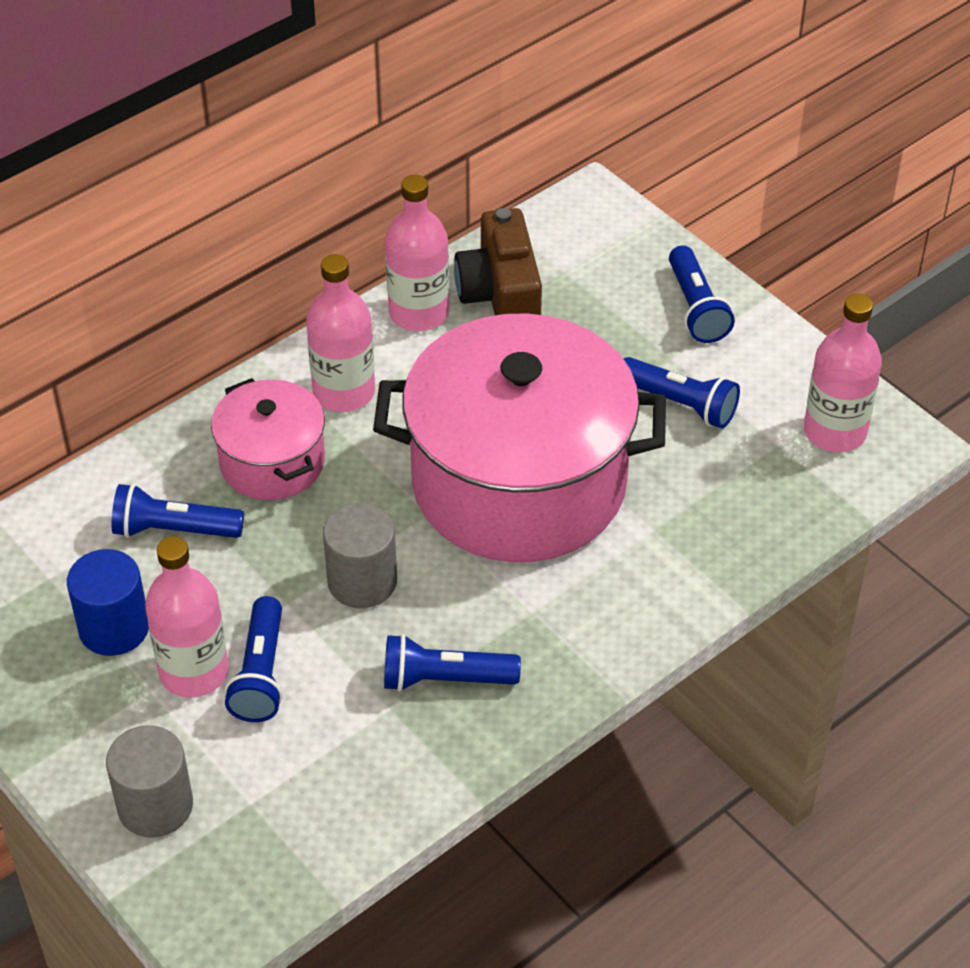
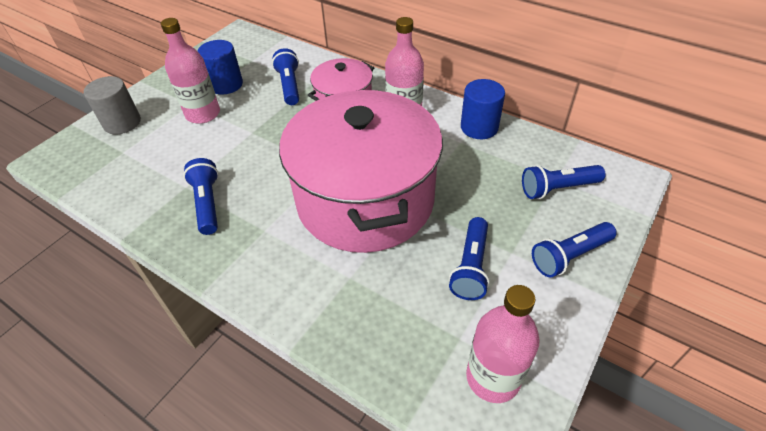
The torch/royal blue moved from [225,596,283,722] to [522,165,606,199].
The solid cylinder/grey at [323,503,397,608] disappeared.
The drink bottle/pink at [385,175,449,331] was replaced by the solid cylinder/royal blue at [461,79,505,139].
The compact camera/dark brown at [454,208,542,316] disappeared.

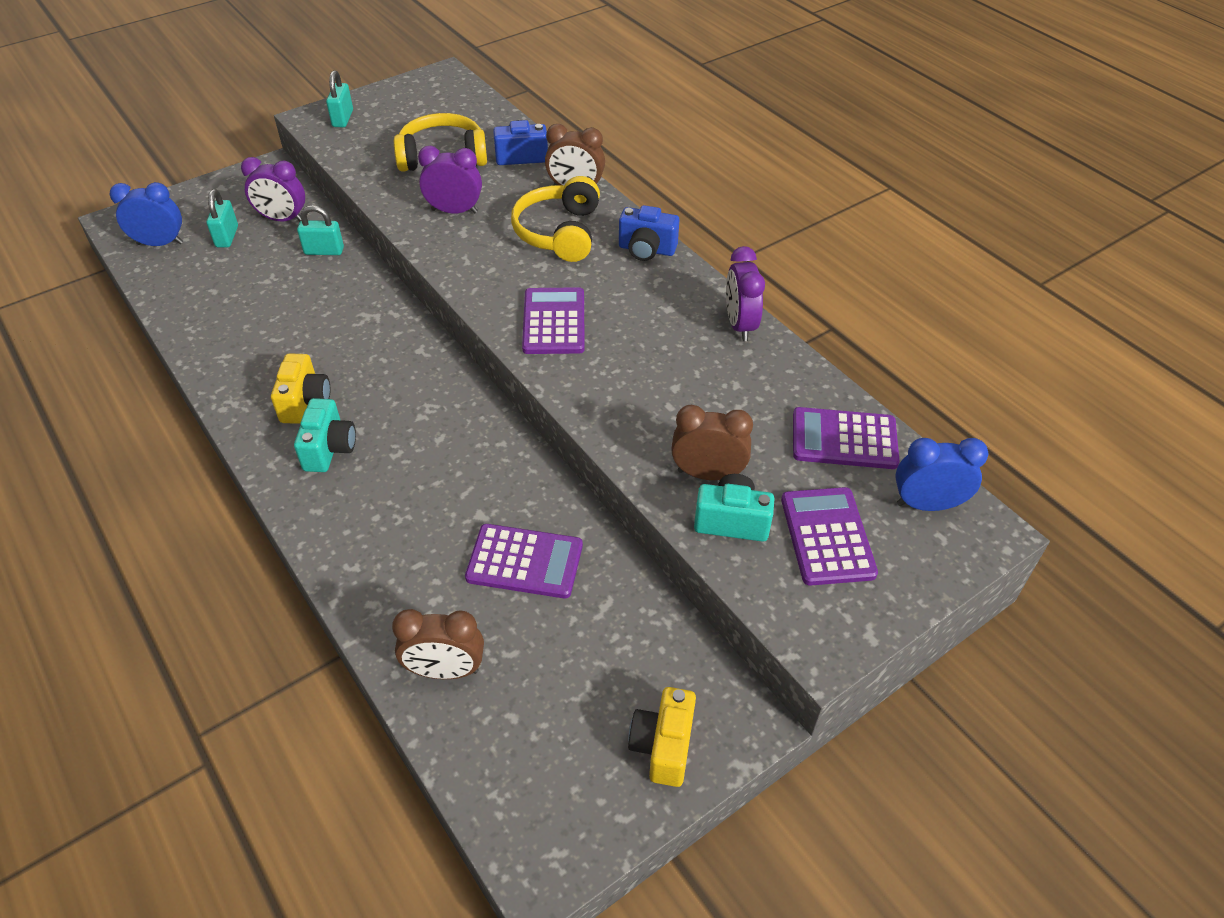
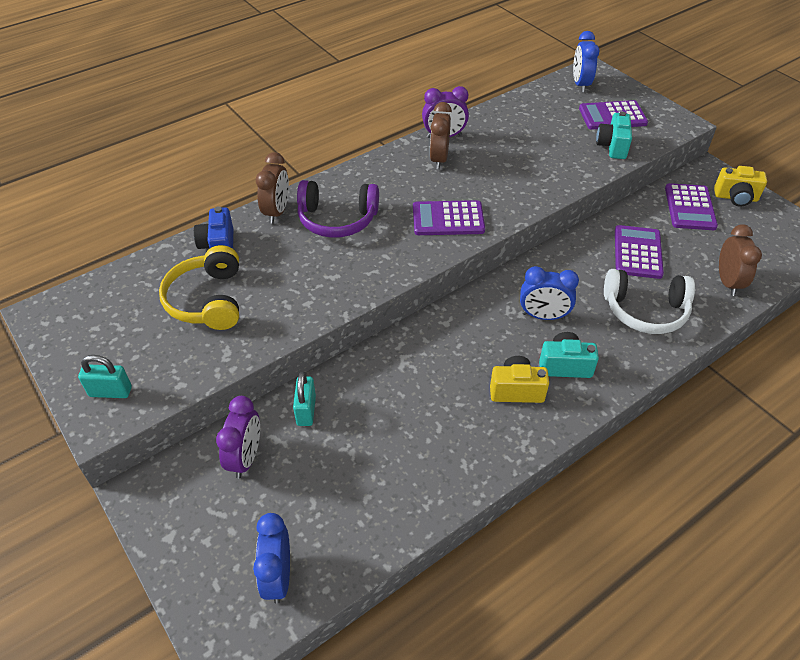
The padlock/aqua at [206,189,238,247] disappeared.
The bedside clock/violet at [418,146,482,214] disappeared.
The headphones/bright yellow at [511,176,600,262] became the headphones/violet at [297,180,379,238].
The compact camera/royal blue at [619,205,679,261] disappeared.
The bedside clock/dark brown moved from [671,405,753,480] to [430,102,452,169].
The adding machine/violet moved from [793,407,900,469] to [665,183,718,230].
The bedside clock/royal blue at [520,266,579,320] appeared.
The headphones/pure white at [604,269,695,334] appeared.

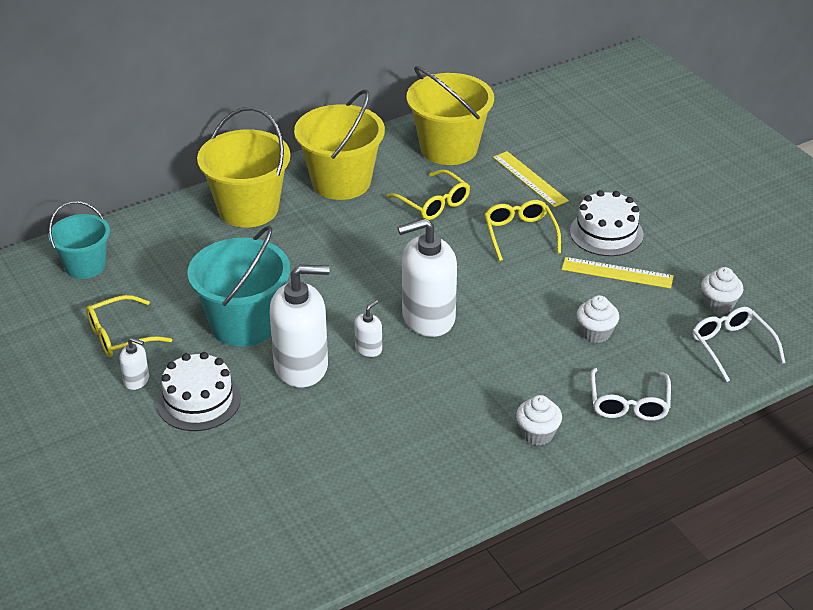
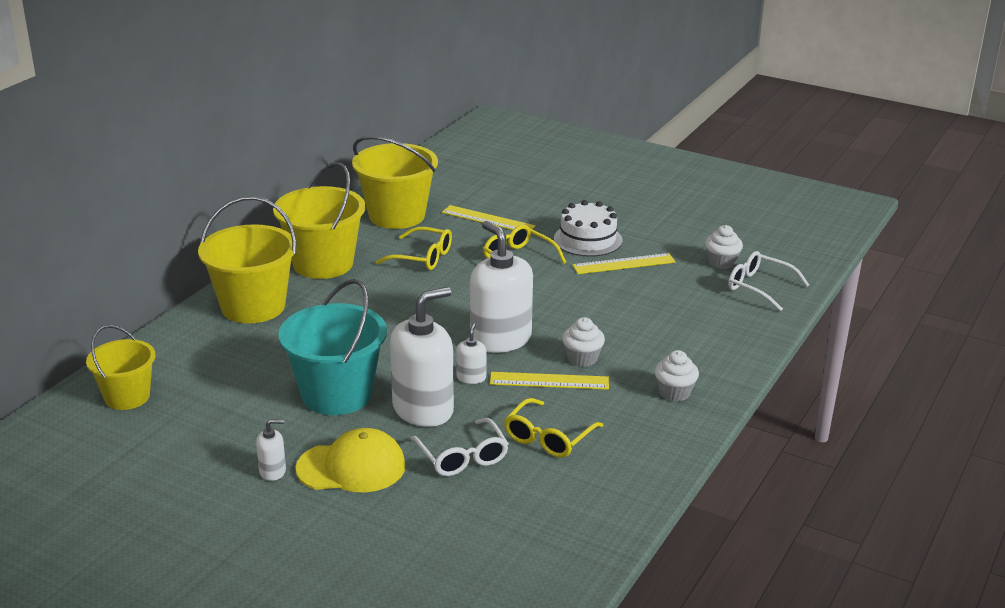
The sand bucket/aqua at [48,201,110,279] became the sand bucket/bright yellow at [86,325,155,410].
The glasses/bright yellow moved from [86,295,172,357] to [504,398,603,458].
The layer cake/pure white at [157,352,241,431] was replaced by the cap/bright yellow at [295,428,406,492].
The pump bottle/pure white at [398,218,457,337] turned 105 degrees clockwise.
The cupcake/pure white moved from [577,295,619,343] to [562,317,605,367].
The glasses/pure white moved from [590,368,671,421] to [410,418,509,476].
The straightedge/bright yellow at [490,372,609,390] appeared.

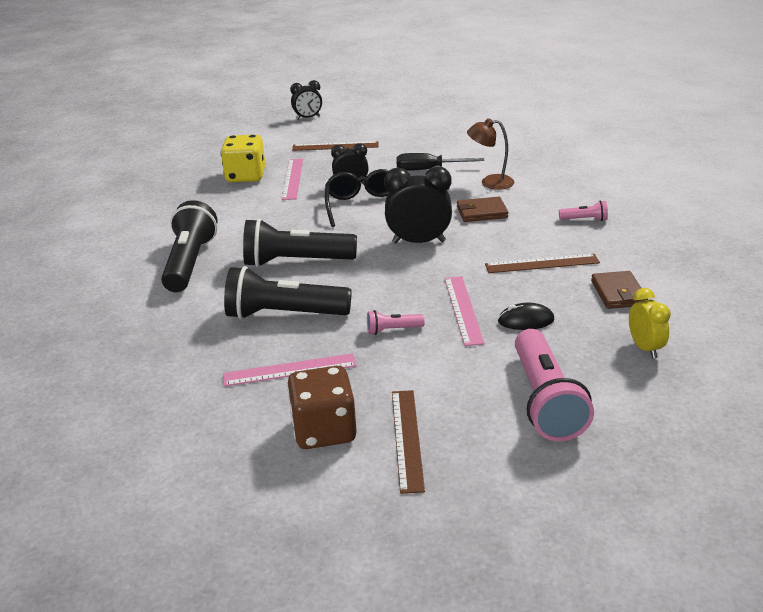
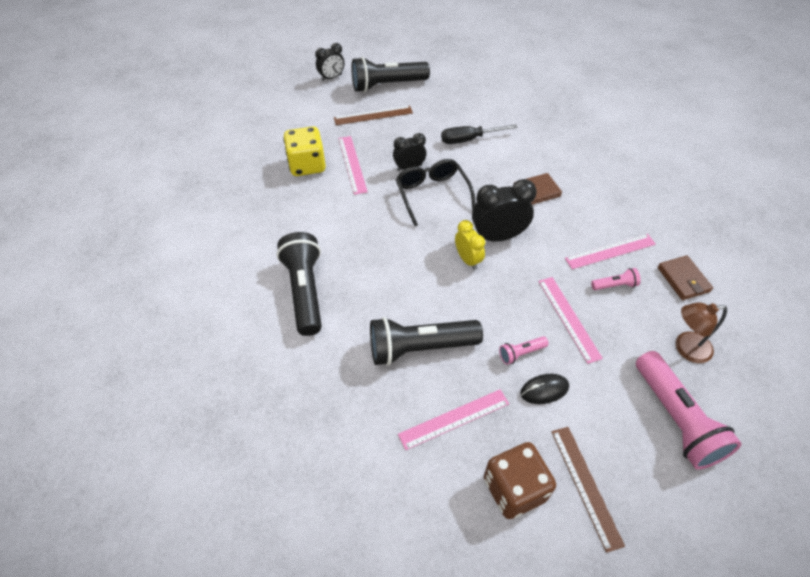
The torch/jet-black moved from [243,218,357,267] to [351,57,430,92].
The desk lamp/dark brown moved from [467,118,514,190] to [676,302,727,363].
The straightedge/dark brown at [485,254,600,273] became the straightedge/pink at [565,234,656,269].
The computer mouse/jet-black moved from [498,303,554,330] to [520,374,569,404].
The torch/pink moved from [559,200,608,221] to [591,268,641,290].
The bedside clock/bright yellow moved from [629,288,671,359] to [455,220,485,270].

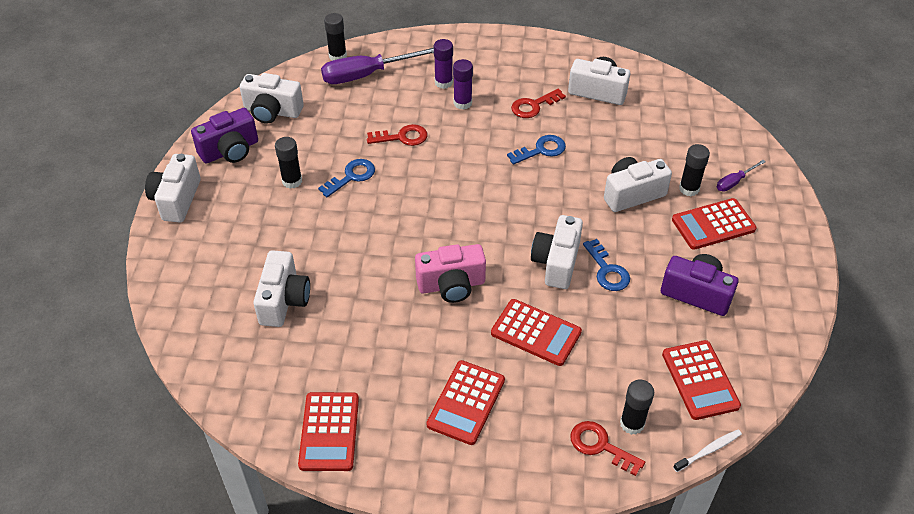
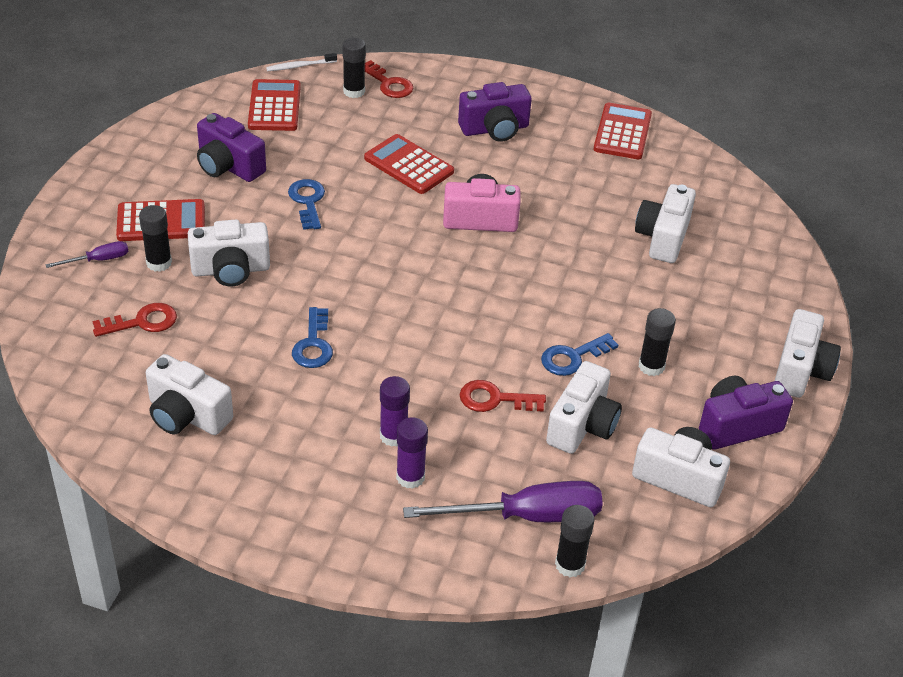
The adding machine/scarlet at [427,360,505,445] was replaced by the compact camera/violet at [458,82,532,142].
The latchkey/royal blue at [507,135,566,165] turned 75 degrees counterclockwise.
The latchkey/scarlet moved from [511,89,566,118] to [93,303,177,337].
The compact camera/pure white moved from [531,215,583,289] to [546,361,622,454].

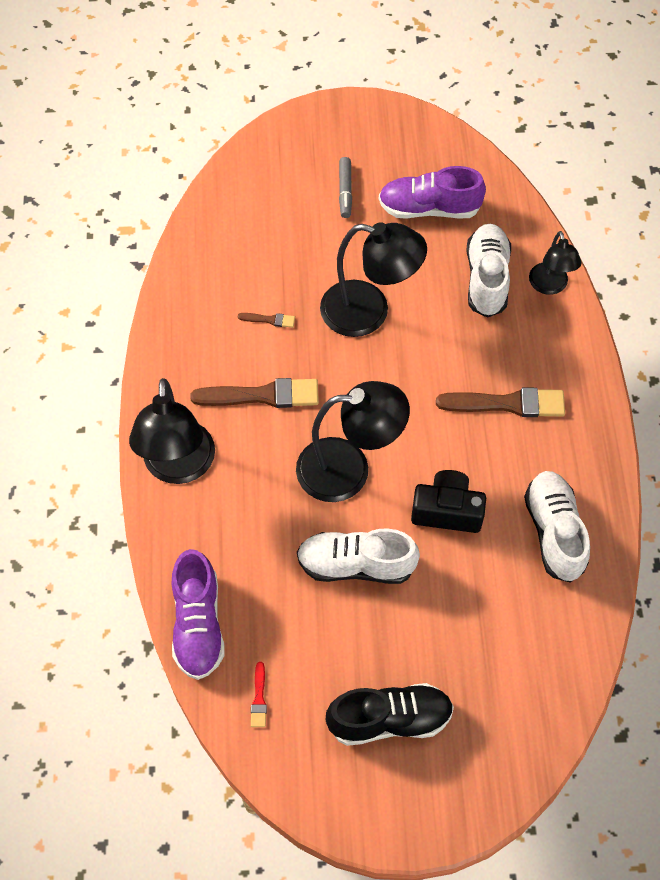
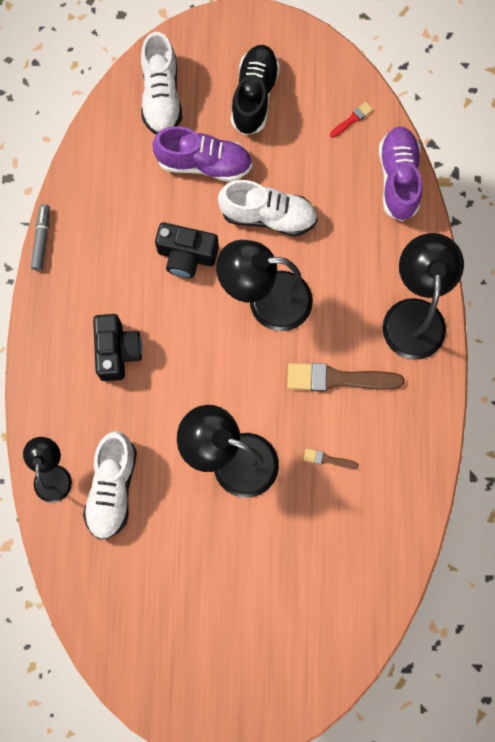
The paint brush/scarlet at [251,662,267,727] turned 45 degrees clockwise.
The sneaker/jet-black at [326,683,454,746] turned 105 degrees clockwise.
The marker/grey moved from [339,157,352,218] to [31,204,50,271].
The sneaker/violet moved from [379,166,486,219] to [152,126,252,182].
The paint brush/dark brown at [436,387,565,417] was replaced by the compact camera/jet-black at [93,314,142,381].
The sneaker/pure white moved from [524,471,590,583] to [141,32,182,134].

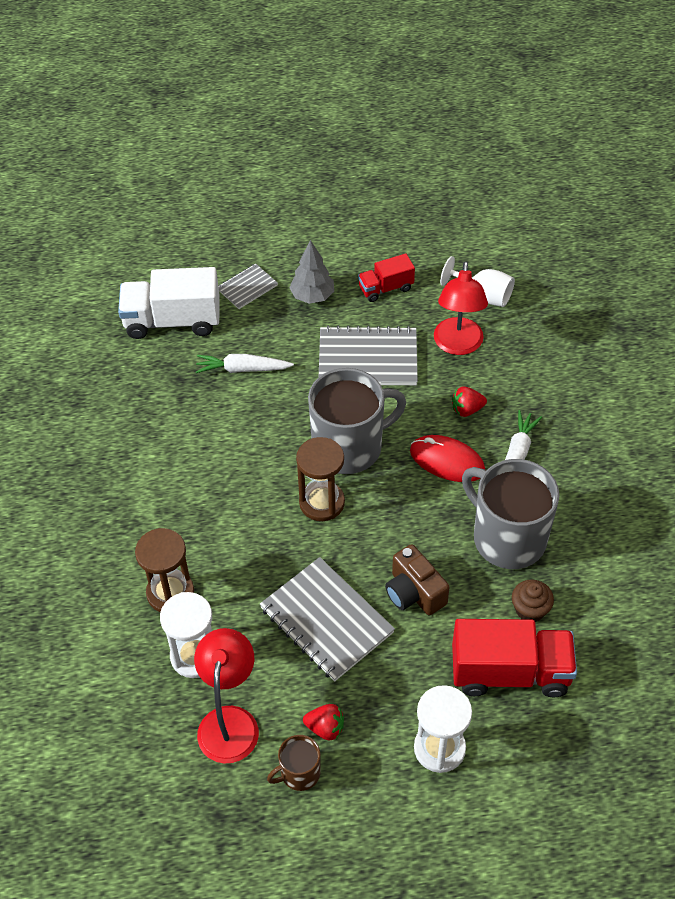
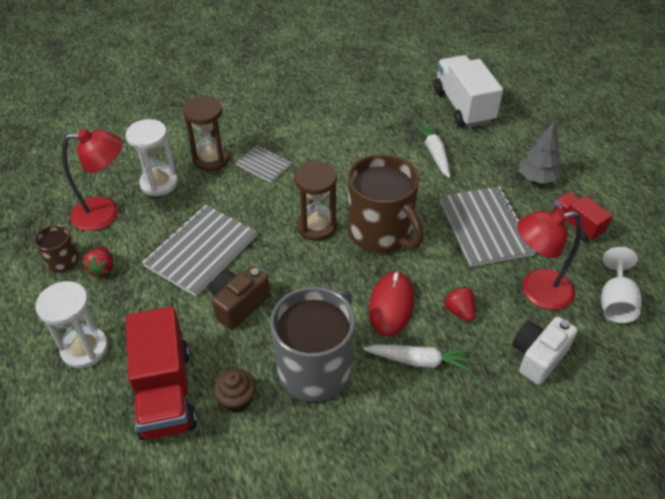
The notepad/grey moved from [218,264,278,309] to [236,145,292,183].
The coffee mug/grey at [308,368,406,474] became the coffee mug/dark brown at [348,154,423,253].
The compact camera/pure white at [512,316,578,385] appeared.

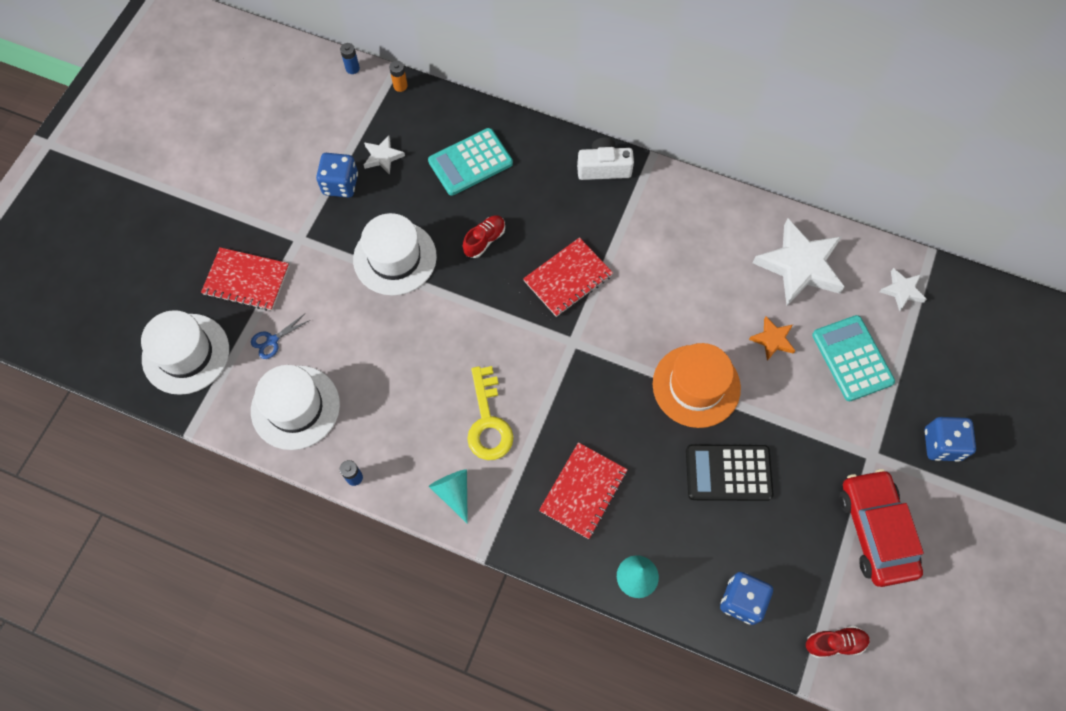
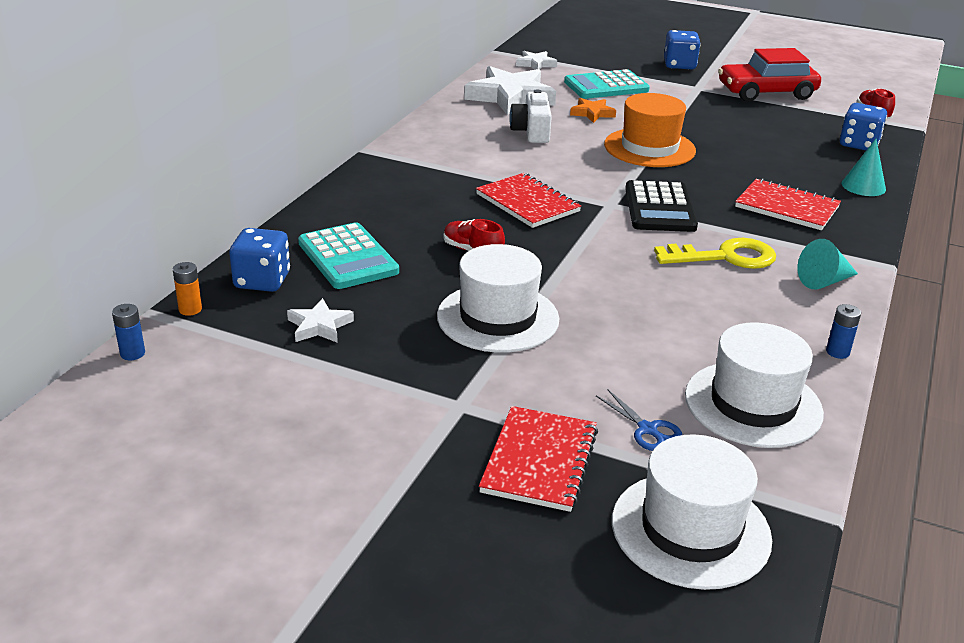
The game die/royal blue moved from [316,153,358,198] to [229,228,290,292].
The compact camera/pure white moved from [577,137,634,180] to [509,89,552,143].
The adding machine/jet-black moved from [686,445,774,501] to [625,180,698,232].

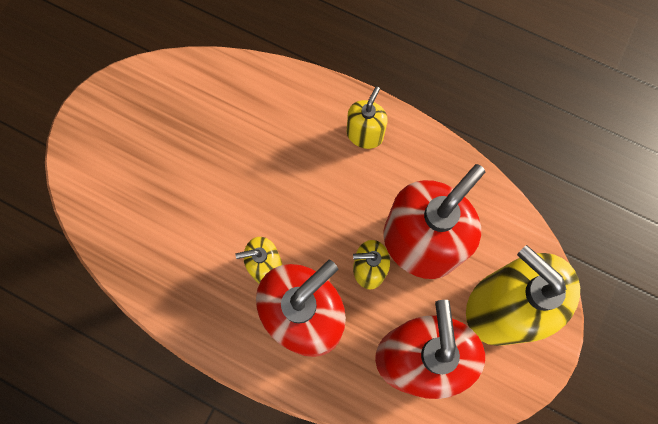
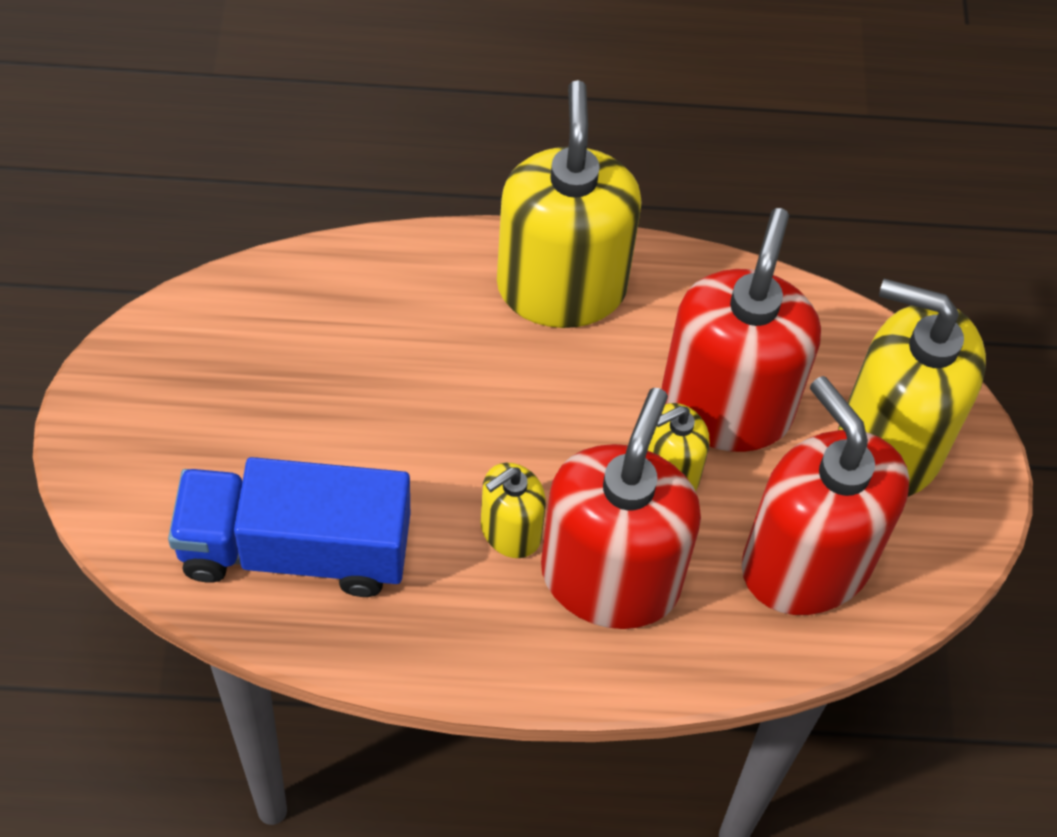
The pump bottle/bright yellow at [347,86,388,149] changed to 2.02 times the size.
The lorry/royal blue at [168,457,410,597] appeared.

